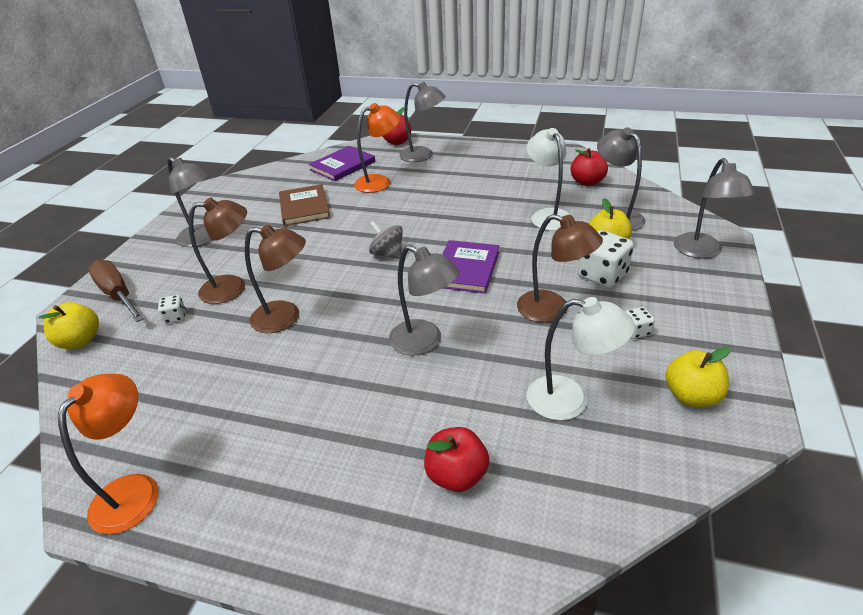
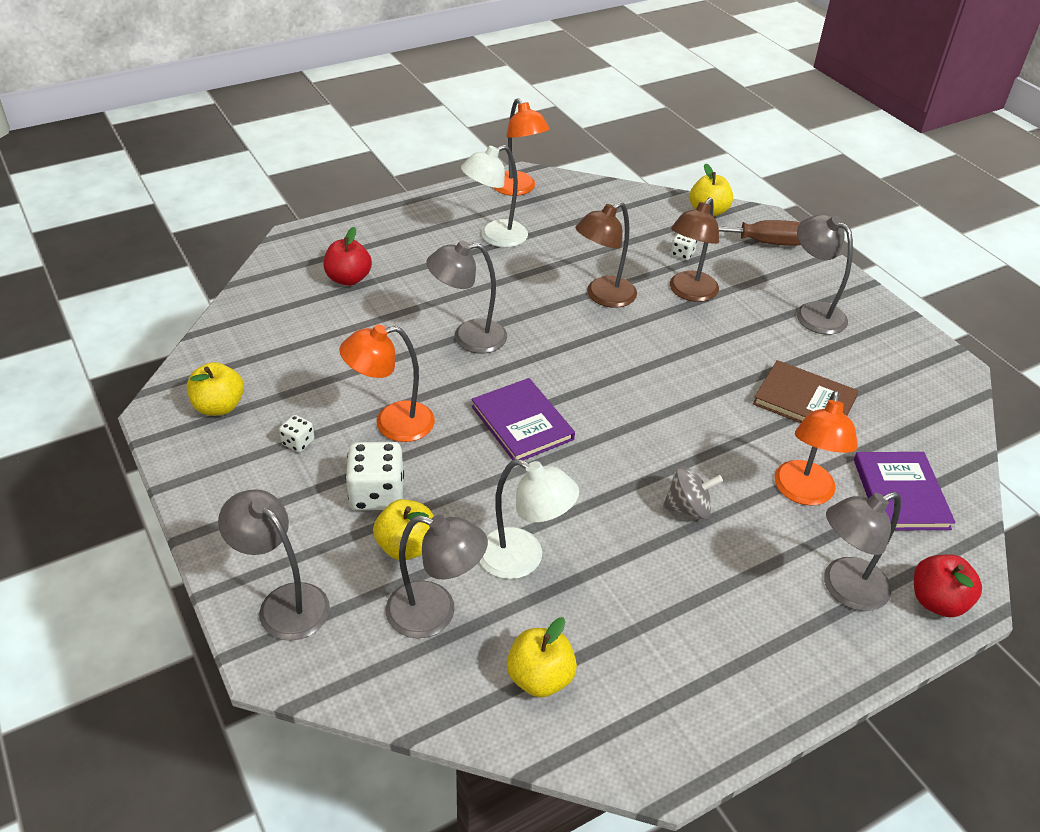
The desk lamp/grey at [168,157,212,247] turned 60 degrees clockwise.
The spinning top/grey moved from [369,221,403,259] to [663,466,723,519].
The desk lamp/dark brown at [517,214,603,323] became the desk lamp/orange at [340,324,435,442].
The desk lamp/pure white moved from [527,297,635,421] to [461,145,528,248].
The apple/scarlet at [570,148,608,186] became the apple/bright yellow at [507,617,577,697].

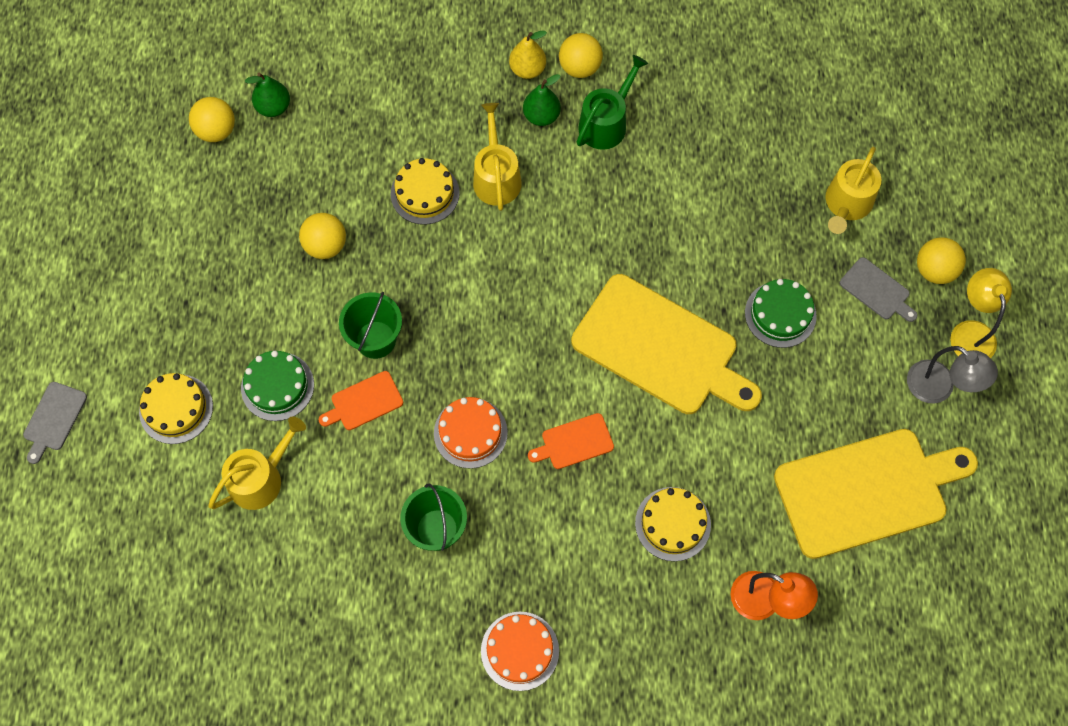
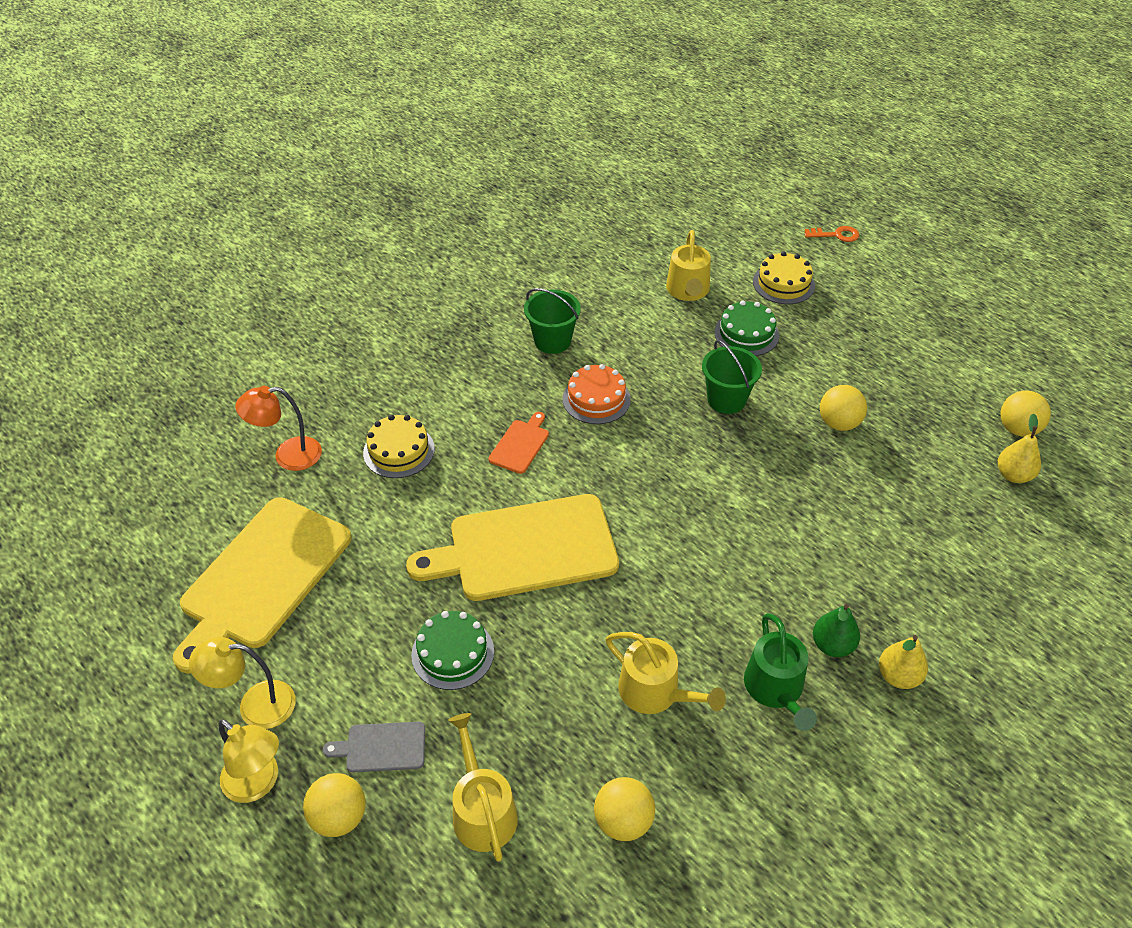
The chopping board/grey at [23,382,87,464] was replaced by the latchkey/orange at [805,226,859,242].
The toy pear/leaf-green at [245,73,290,117] became the toy pear/bright yellow at [998,413,1041,483].
The chopping board/orange at [319,371,403,430] disappeared.
The layer cake/bright yellow at [391,158,460,225] disappeared.
The sprinkling can/bright yellow moved from [473,103,521,211] to [606,632,726,714].
The layer cake/orange at [481,612,559,691] disappeared.
The play ball/bright yellow moved from [559,33,603,78] to [594,777,655,841].
The desk lamp/grey at [907,346,998,404] became the desk lamp/bright yellow at [189,637,296,729].

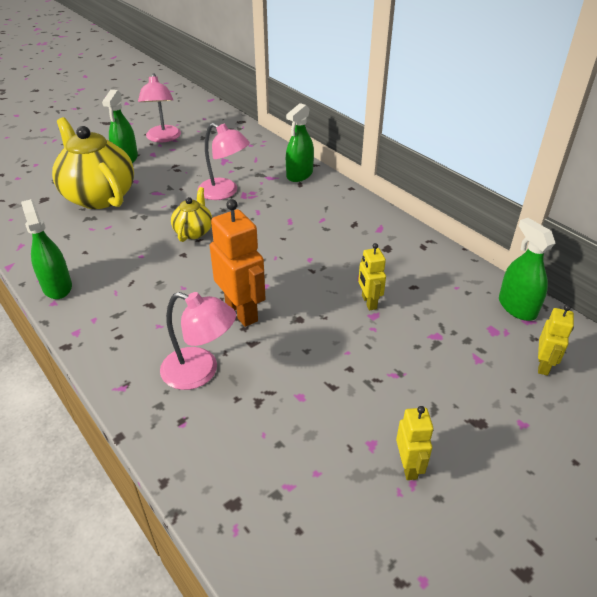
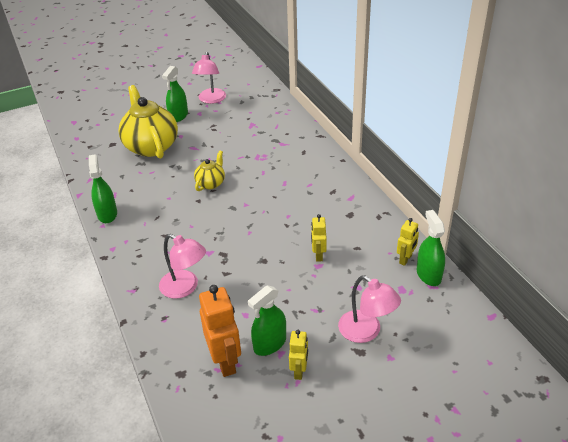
The desk lamp/pink moved from [198,123,250,200] to [338,275,401,343].
The robot/orange moved from [210,199,266,327] to [199,285,241,377].
The spray bottle/leaf-green moved from [286,103,314,182] to [248,285,286,356].
The robot/bright yellow moved from [538,305,574,376] to [397,218,419,266].

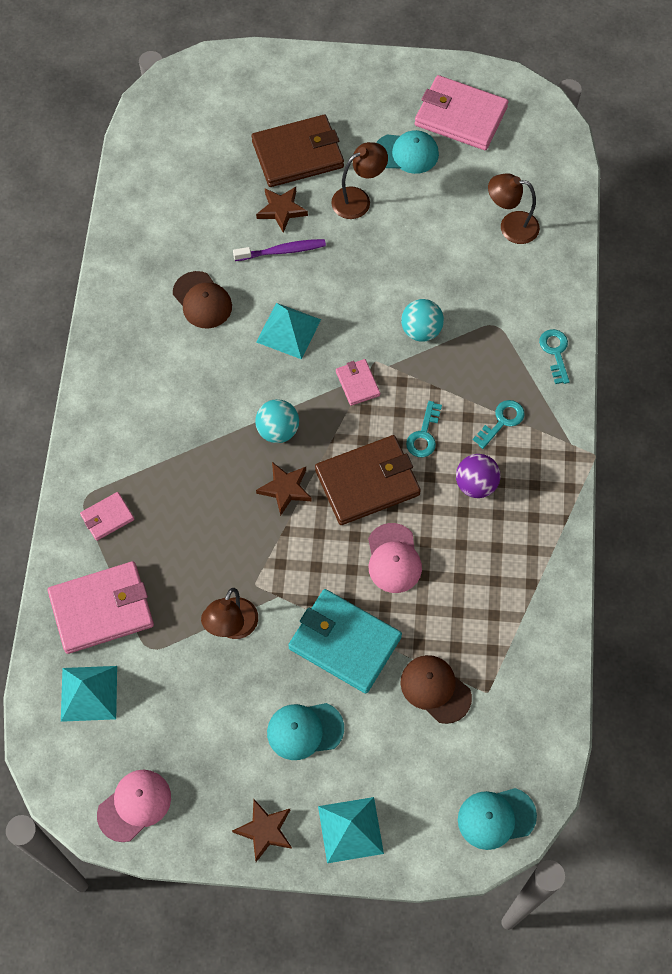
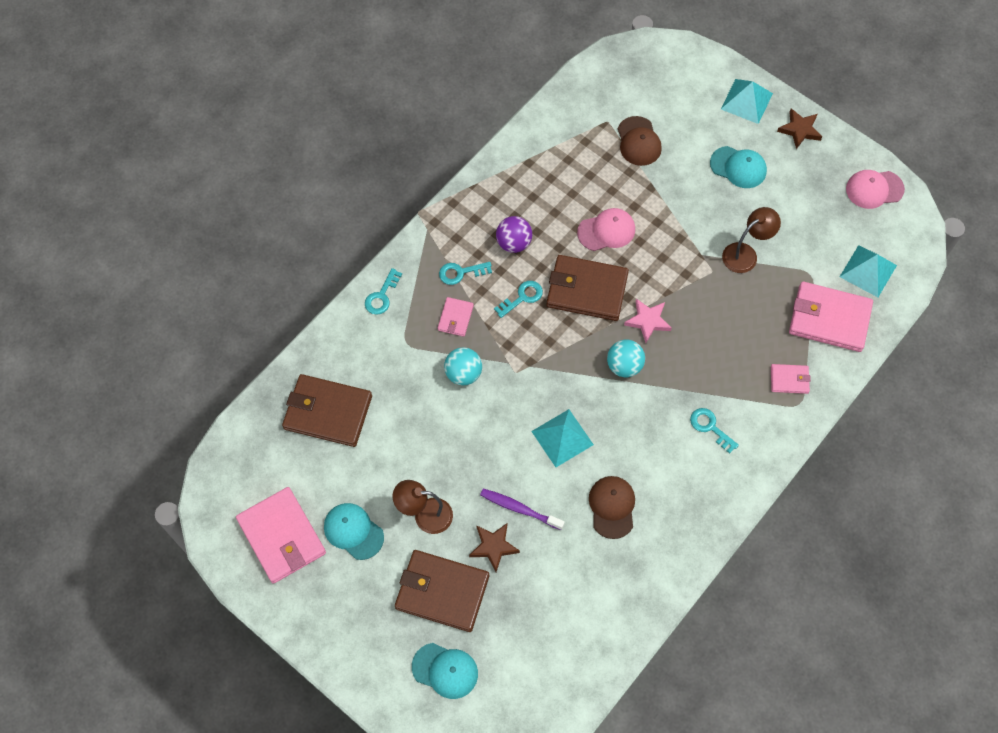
The five-pointed star/dark brown at [256,462,312,516] became the five-pointed star/pink at [624,299,672,343].
The card wallet/aqua at [289,589,402,694] disappeared.
The card wallet/pink moved from [336,359,380,406] to [438,297,474,337].
The cap/pink at [368,523,422,593] turned 45 degrees clockwise.
The cap/aqua moved from [458,788,537,850] to [412,643,478,699].
The desk lamp/dark brown at [488,173,540,244] was replaced by the card wallet/dark brown at [282,374,372,447].
The latchkey/aqua at [690,408,739,454] appeared.

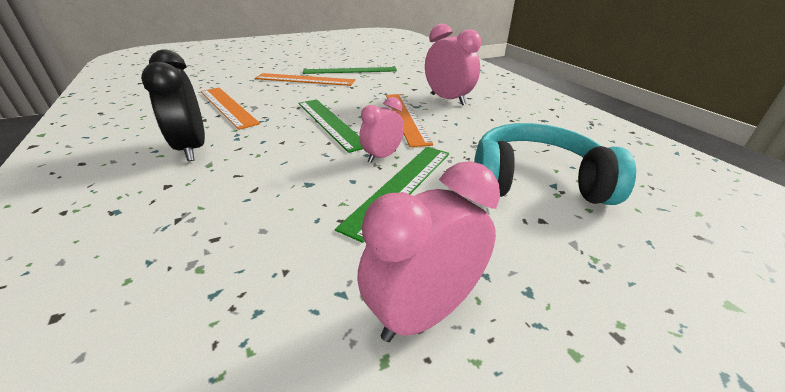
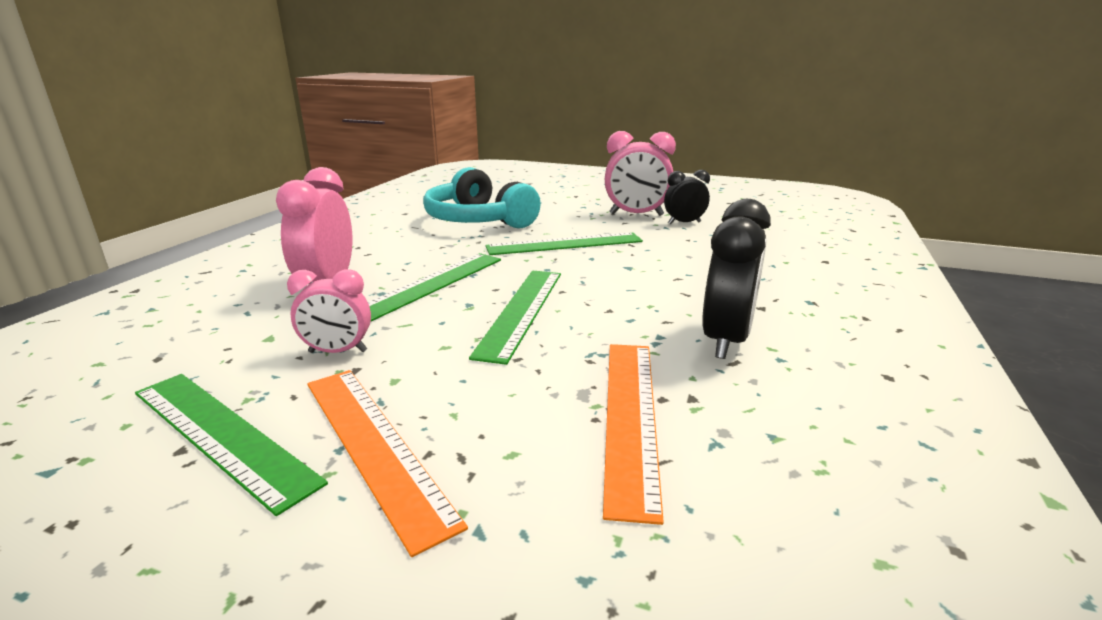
The bedside clock/pink moved from [359,97,404,163] to [287,269,371,353].
The straightedge/orange at [386,94,433,147] became the straightedge/leaf-green at [368,253,501,321].
The bedside clock/jet-black at [664,170,710,224] appeared.

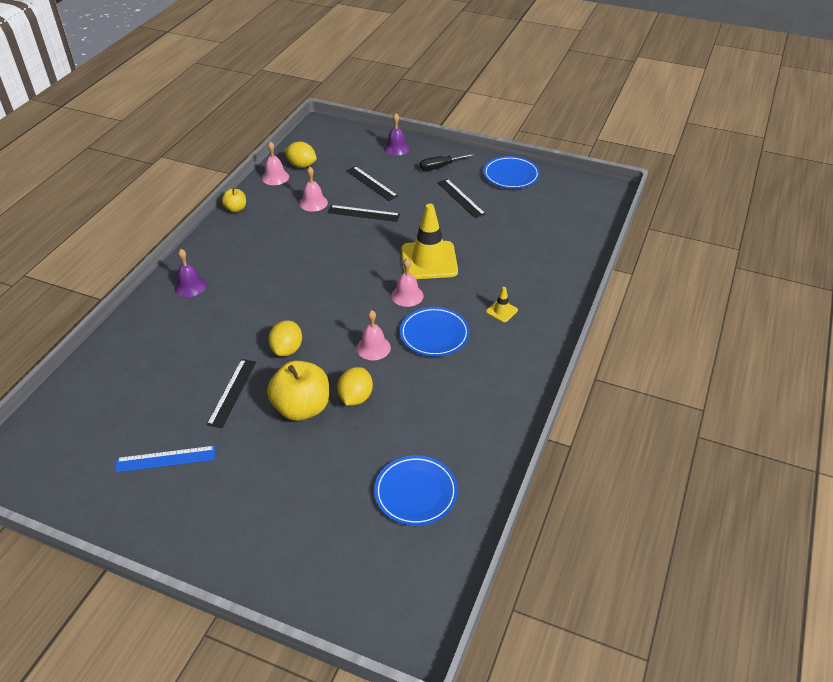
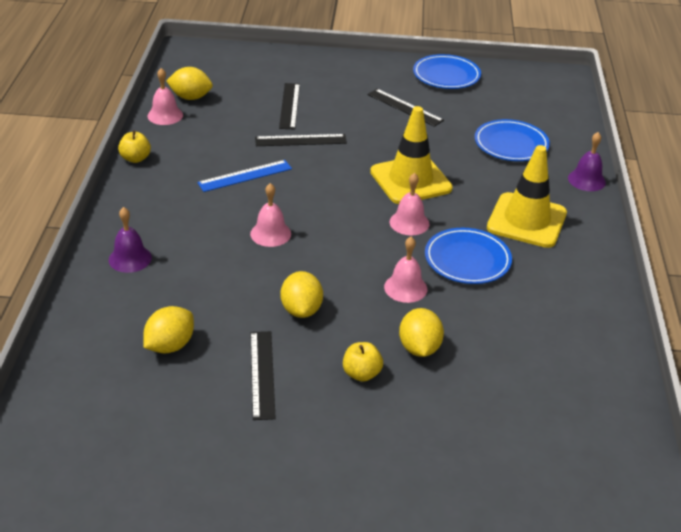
The straightedge/royal blue moved from [115,446,215,472] to [197,160,292,192].
The apple/bright yellow at [267,360,329,421] changed to 0.51 times the size.
The bell/pink moved from [300,167,328,212] to [250,183,291,247].
The straightedge/jet-black at [346,166,398,201] turned 60 degrees clockwise.
The plate/royal blue moved from [374,455,458,526] to [475,119,550,161].
The bell/violet moved from [384,113,410,156] to [568,132,606,191].
The hand screwdriver/jet-black at [420,153,475,171] disappeared.
The safety cone/bright yellow at [486,287,518,322] changed to 2.29 times the size.
The lemon/bright yellow at [143,306,194,353] appeared.

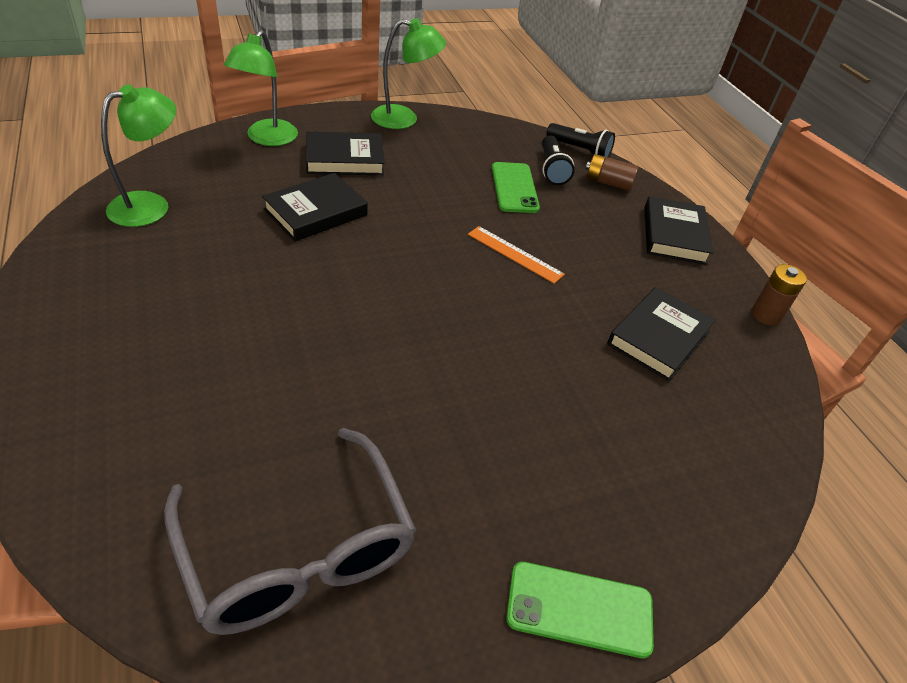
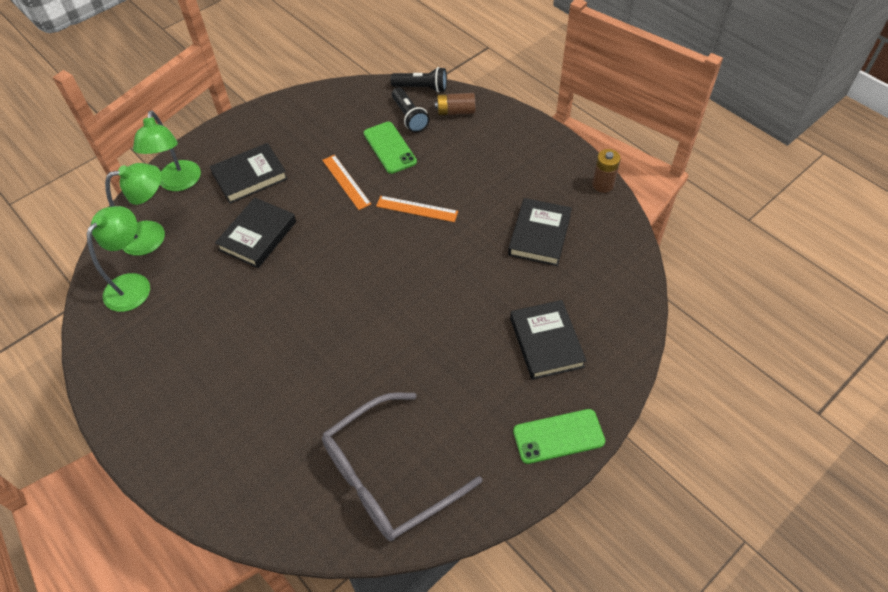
The glasses/grey at [164,428,416,635] turned 105 degrees clockwise.
The desk lamp/leaf-green moved from [371,18,446,129] to [105,163,165,256].
The hardback/jet-black moved from [644,196,713,265] to [510,300,587,380].
The straightedge/orange at [322,155,371,210] appeared.

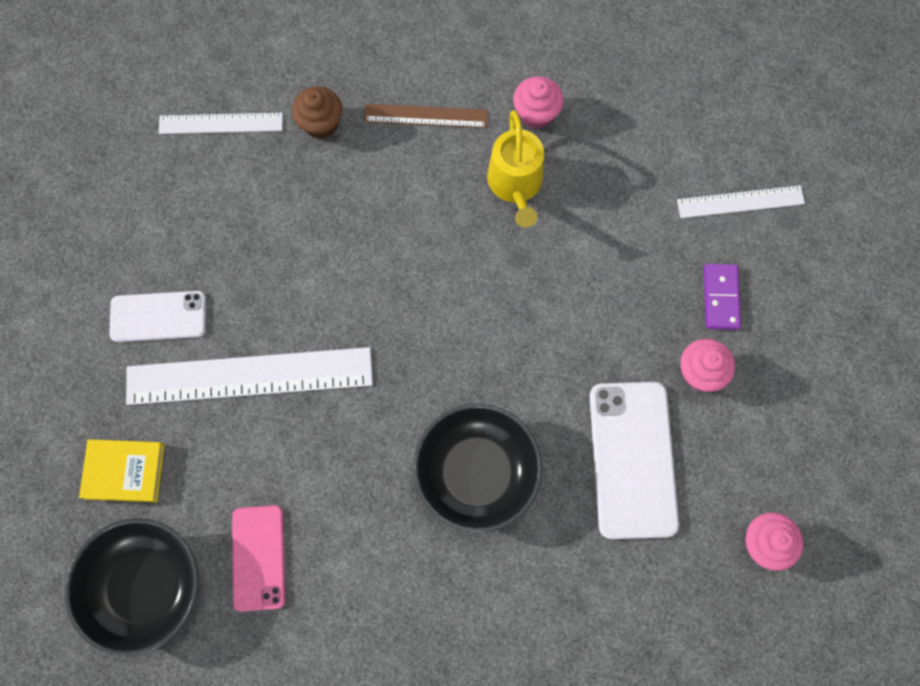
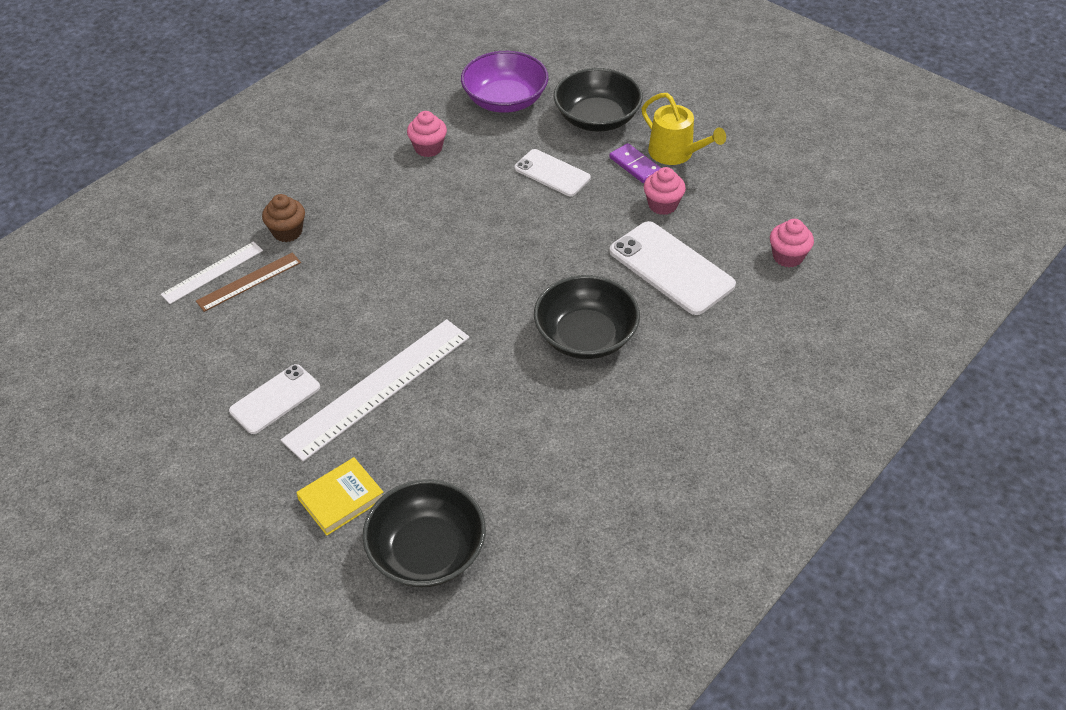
The smartphone/pink at [232,505,285,612] disappeared.
The straightedge/dark brown moved from [364,104,488,128] to [196,253,301,312].
The sprinkling can/bright yellow moved from [487,110,544,228] to [642,93,726,165].
The straightedge/pure white at [677,185,805,218] was replaced by the serving bowl/jet-black at [554,68,643,132].
The serving bowl/violet at [461,51,548,113] appeared.
The smartphone/pure white at [514,149,591,196] appeared.

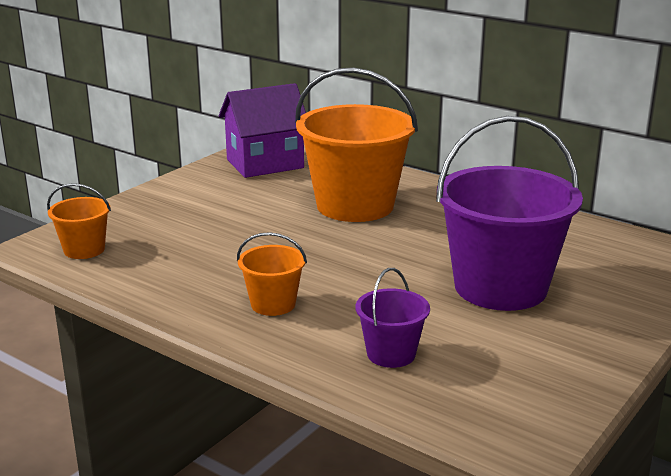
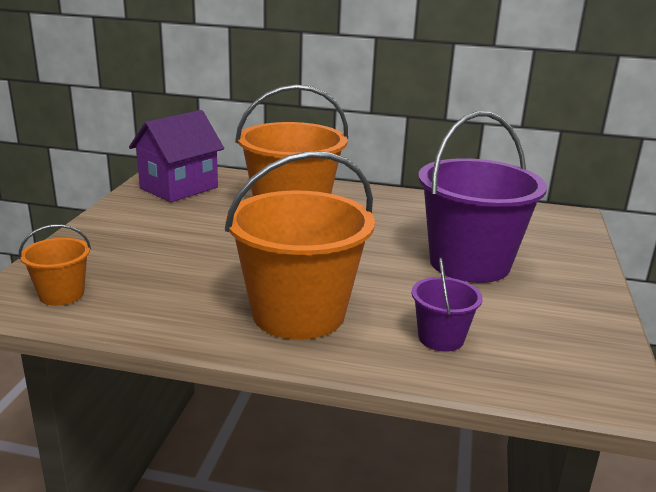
The sand bucket/orange at [237,232,307,316] changed to 2.13 times the size.

